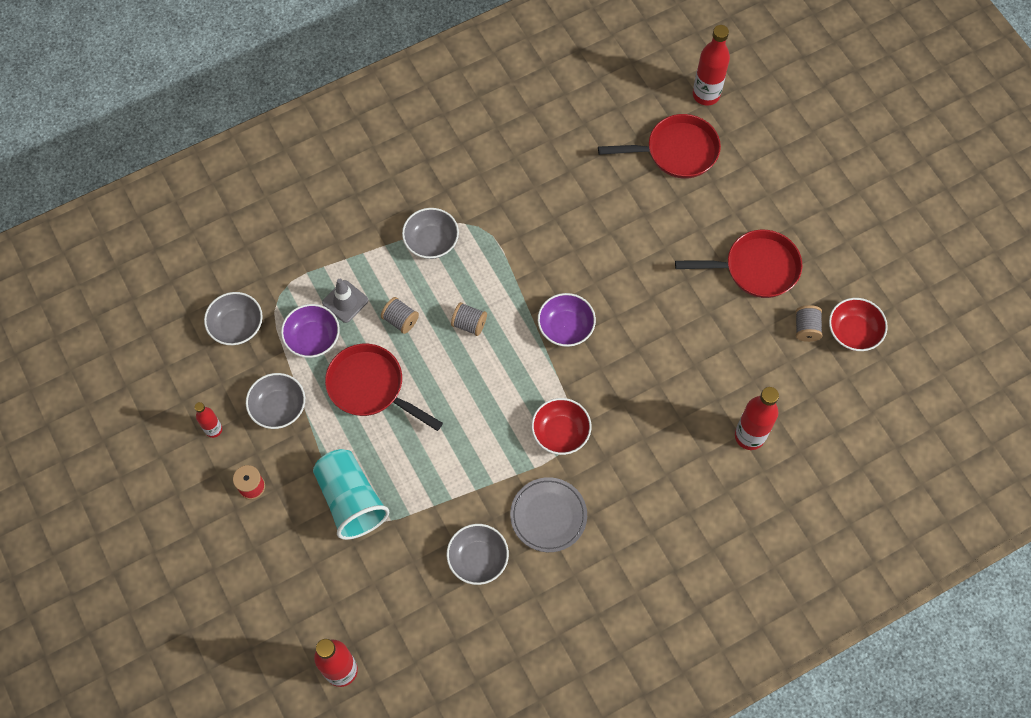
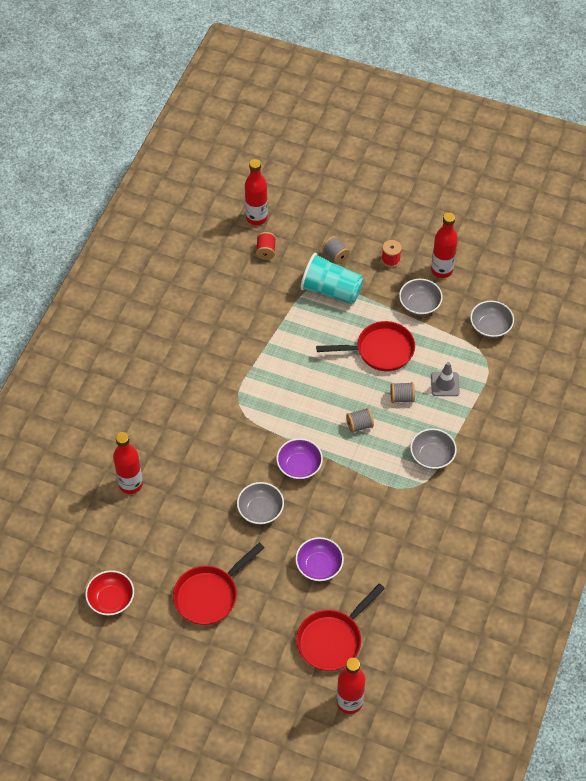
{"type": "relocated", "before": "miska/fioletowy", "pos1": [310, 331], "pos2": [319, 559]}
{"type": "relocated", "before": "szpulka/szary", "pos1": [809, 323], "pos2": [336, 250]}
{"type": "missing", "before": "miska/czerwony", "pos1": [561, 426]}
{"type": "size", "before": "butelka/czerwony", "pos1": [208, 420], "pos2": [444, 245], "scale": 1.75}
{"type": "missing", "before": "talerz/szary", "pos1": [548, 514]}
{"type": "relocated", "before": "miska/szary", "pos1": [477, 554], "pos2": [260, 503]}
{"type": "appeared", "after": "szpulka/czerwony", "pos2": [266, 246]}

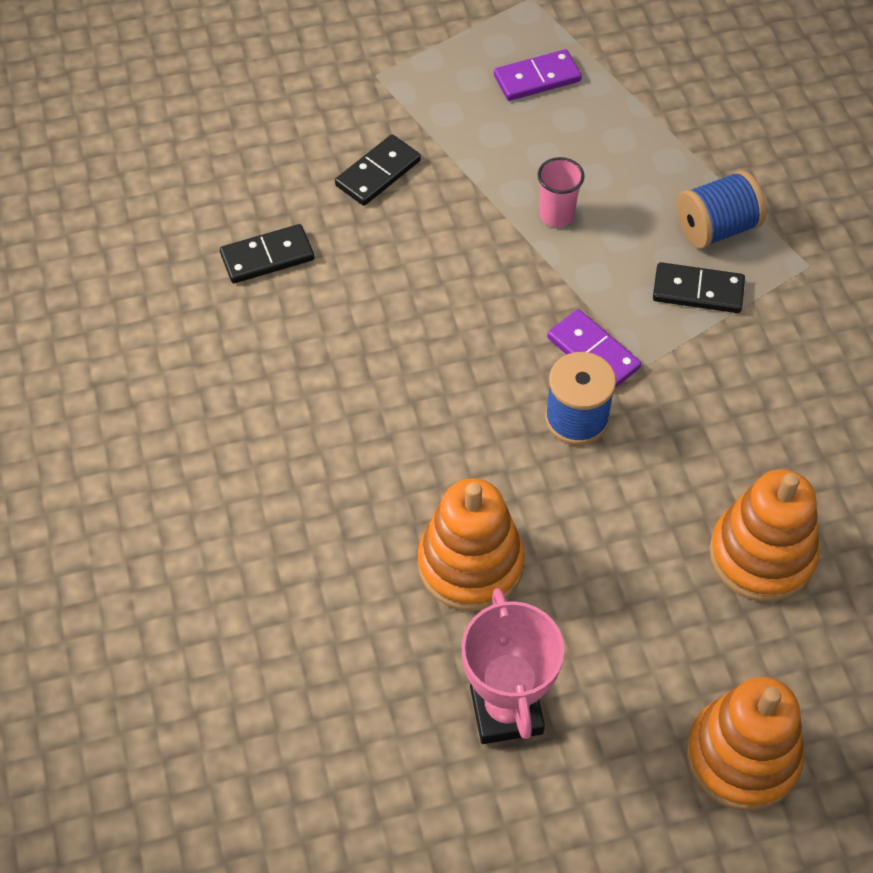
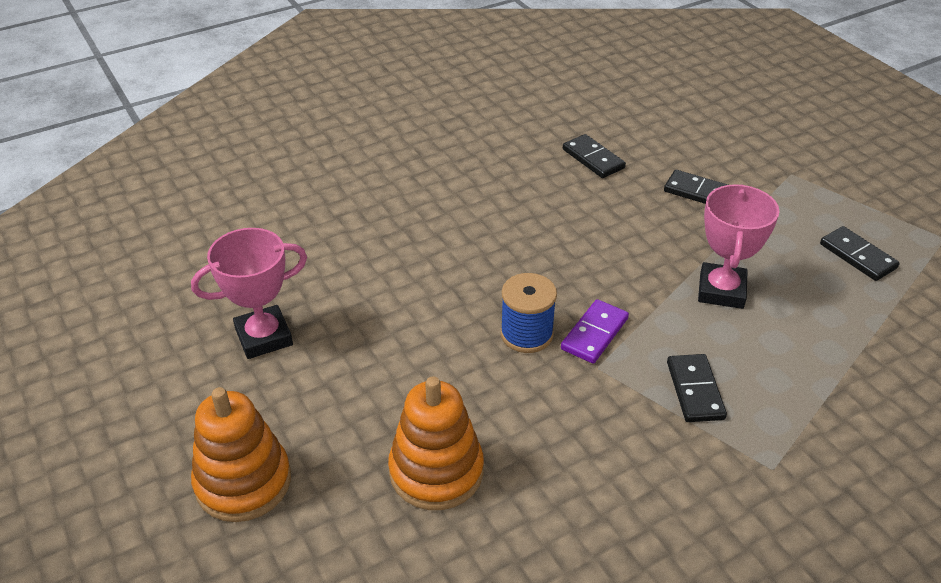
{"type": "colour", "before": "kostka domina/fioletowy", "after": "kostka domina/czarny", "pos1": [538, 75], "pos2": [859, 253]}
{"type": "exchanged", "before": "szklanka/różowy", "after": "puchar/różowy", "pos1": [561, 192], "pos2": [739, 246]}
{"type": "missing", "before": "szpulka/niebieski", "pos1": [721, 209]}
{"type": "missing", "before": "zabawka nakładanka/pomarańczowy", "pos1": [471, 544]}

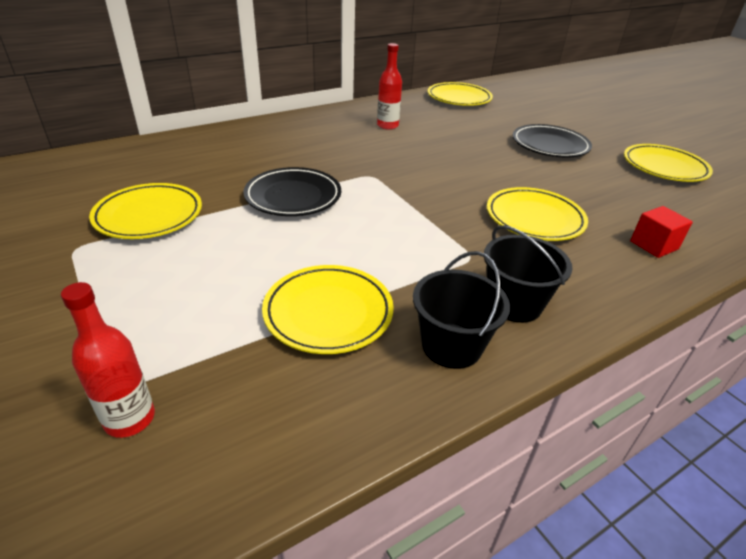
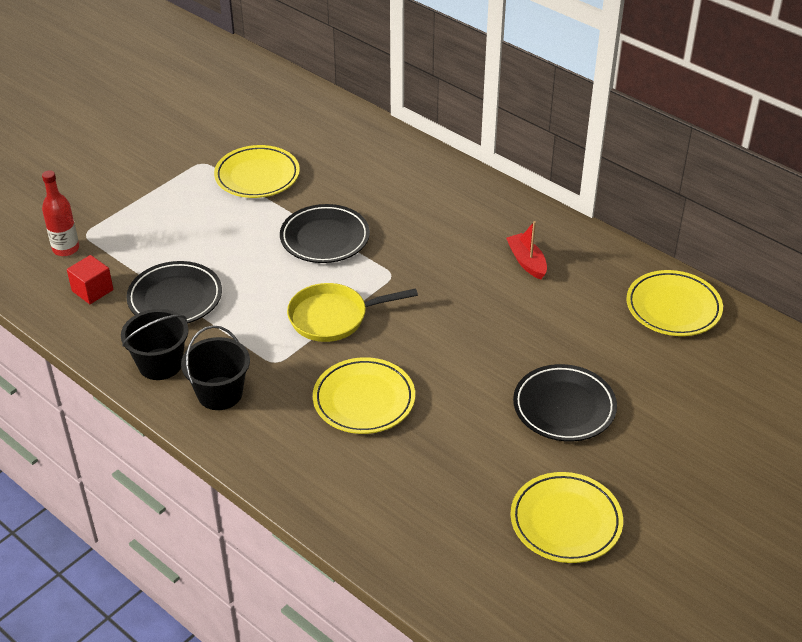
{"type": "exchanged", "before": "butelka/czerwony", "after": "łódka/czerwony", "pos1": [389, 86], "pos2": [526, 250]}
{"type": "relocated", "before": "sześcian/czerwony", "pos1": [661, 232], "pos2": [90, 279]}
{"type": "colour", "before": "talerz/żółty", "after": "talerz/czarny", "pos1": [328, 309], "pos2": [174, 292]}
{"type": "appeared", "after": "patelnia/żółty", "pos2": [352, 312]}

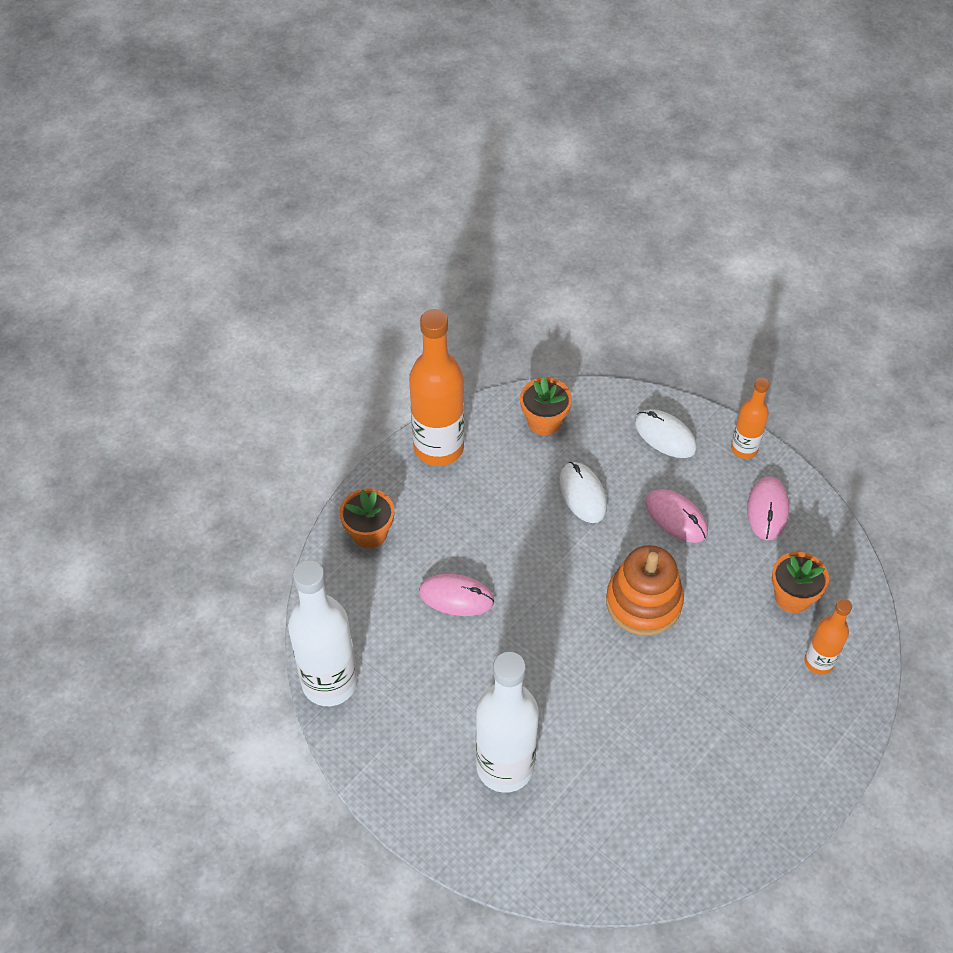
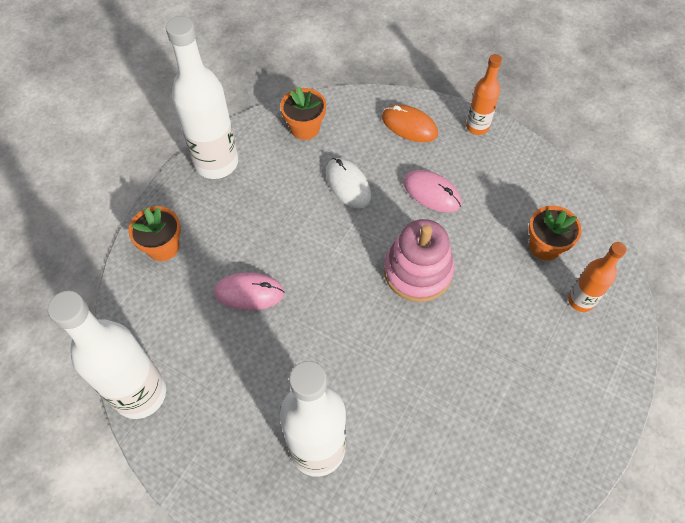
{"type": "colour", "before": "butelka/pomarańczowy", "after": "butelka/biały", "pos1": [436, 387], "pos2": [202, 97]}
{"type": "colour", "before": "myszka/biały", "after": "myszka/pomarańczowy", "pos1": [666, 433], "pos2": [410, 123]}
{"type": "missing", "before": "myszka/różowy", "pos1": [768, 508]}
{"type": "colour", "before": "zabawka nakładanka/pomarańczowy", "after": "zabawka nakładanka/różowy", "pos1": [645, 590], "pos2": [419, 260]}

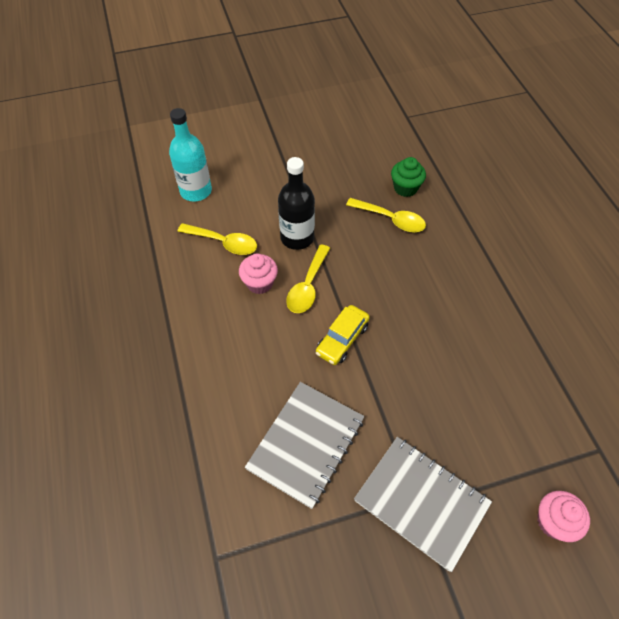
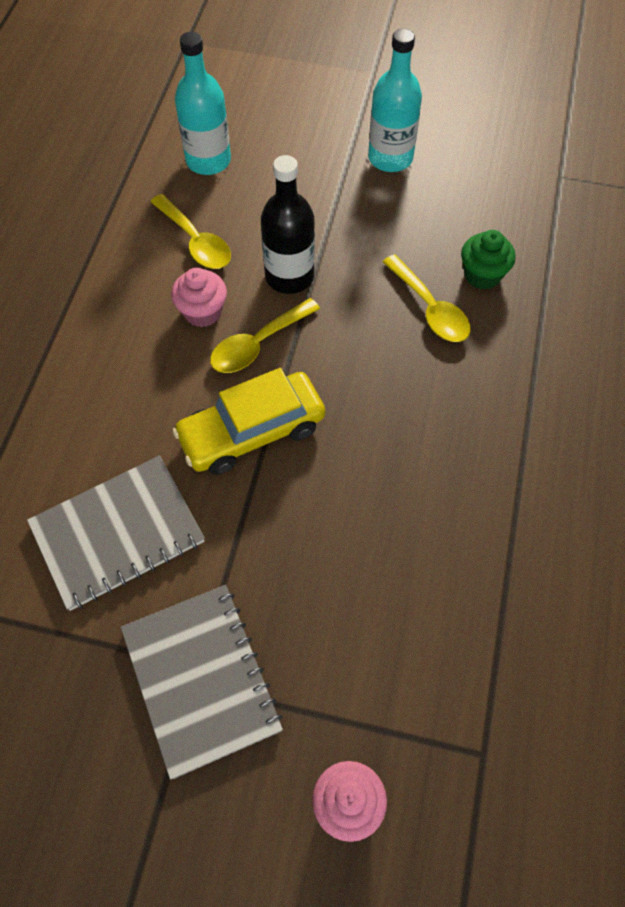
{"type": "size", "before": "samochód/żółty", "pos1": [343, 335], "pos2": [248, 421], "scale": 1.51}
{"type": "appeared", "after": "butelka/turkusowy", "pos2": [395, 100]}

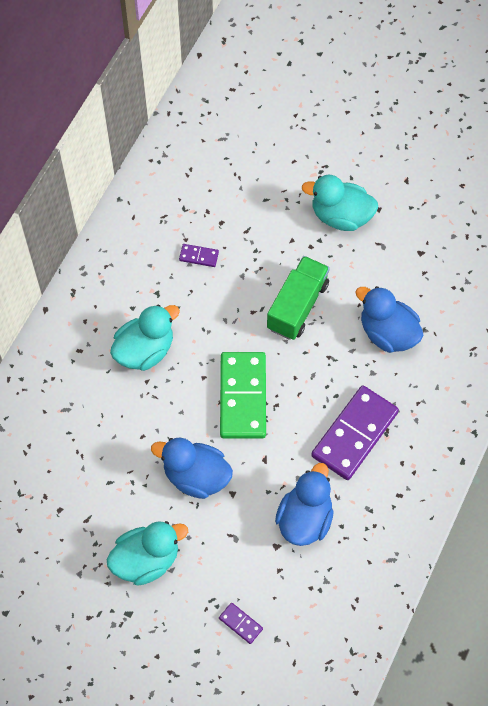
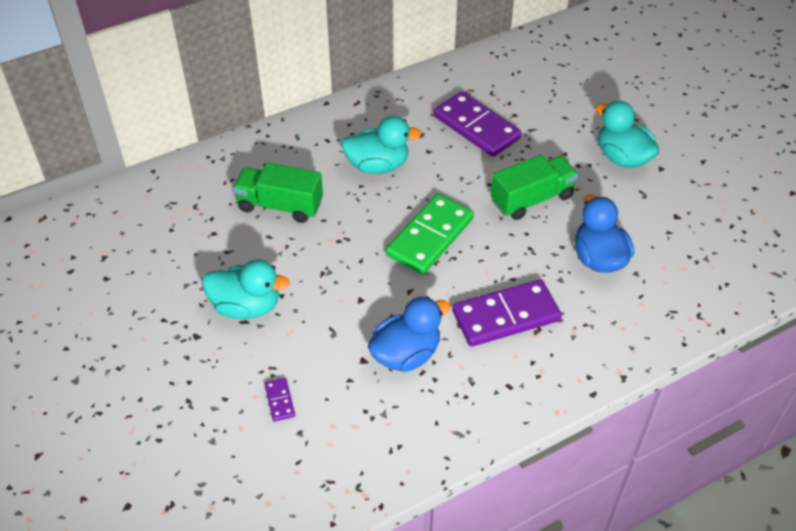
{"type": "size", "before": "kostka domina/fioletowy", "pos1": [199, 255], "pos2": [478, 124], "scale": 2.33}
{"type": "missing", "before": "kaczka/niebieski", "pos1": [192, 468]}
{"type": "appeared", "after": "ciężarówka/zielony", "pos2": [278, 193]}

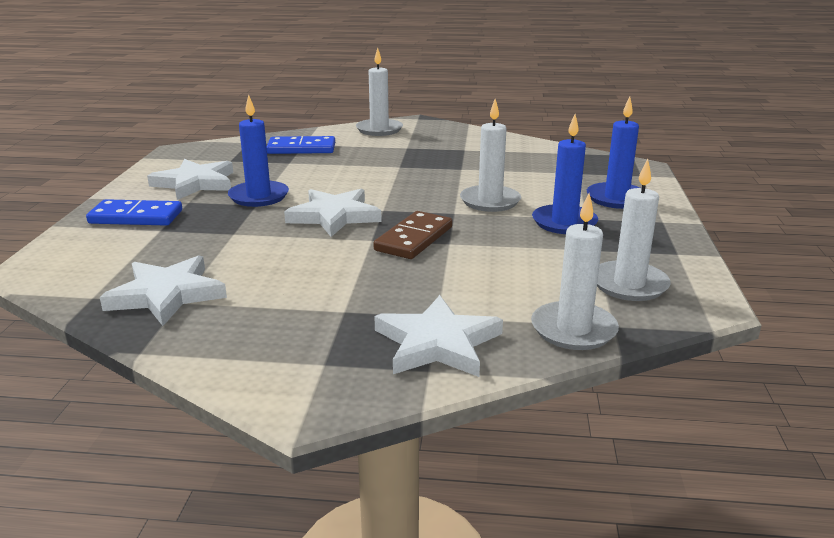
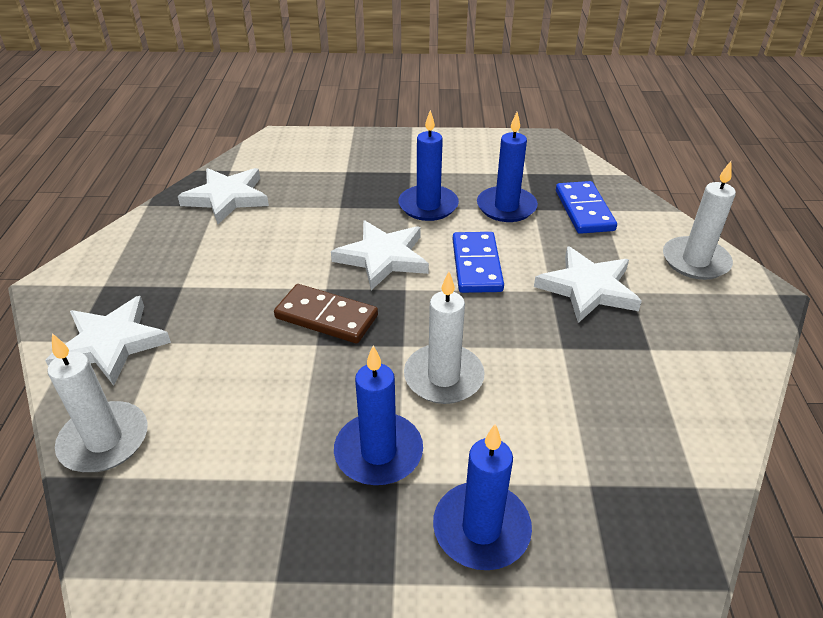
{"type": "relocated", "before": "gwiazda/biały", "pos1": [190, 179], "pos2": [588, 284]}
{"type": "missing", "before": "świeca/biały", "pos1": [634, 230]}
{"type": "relocated", "before": "kostka domina/niebieski", "pos1": [134, 212], "pos2": [478, 262]}
{"type": "appeared", "after": "świeca/niebieski", "pos2": [507, 167]}

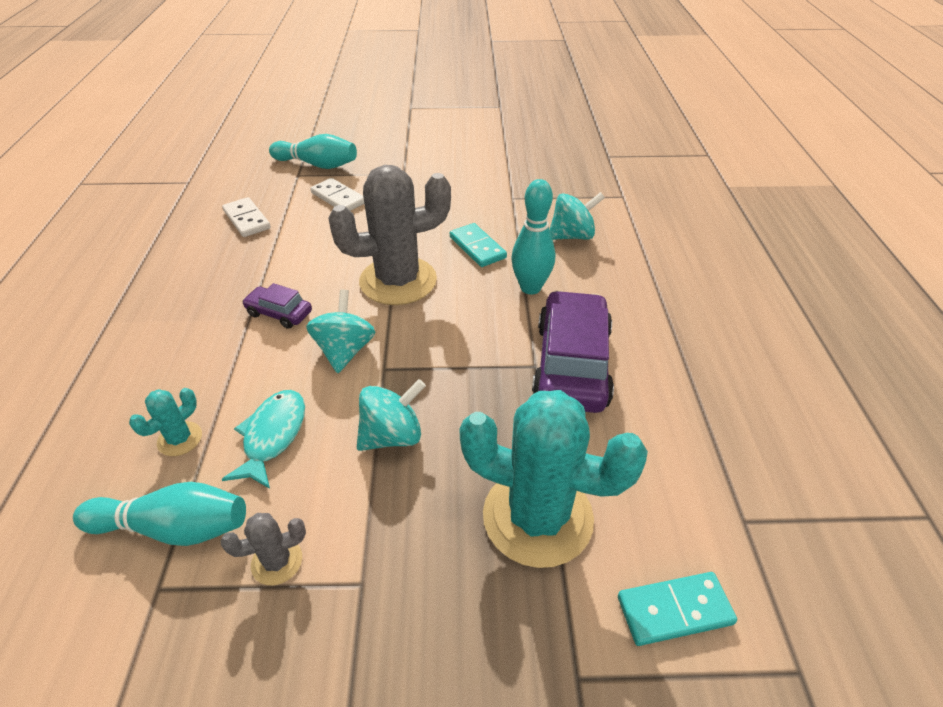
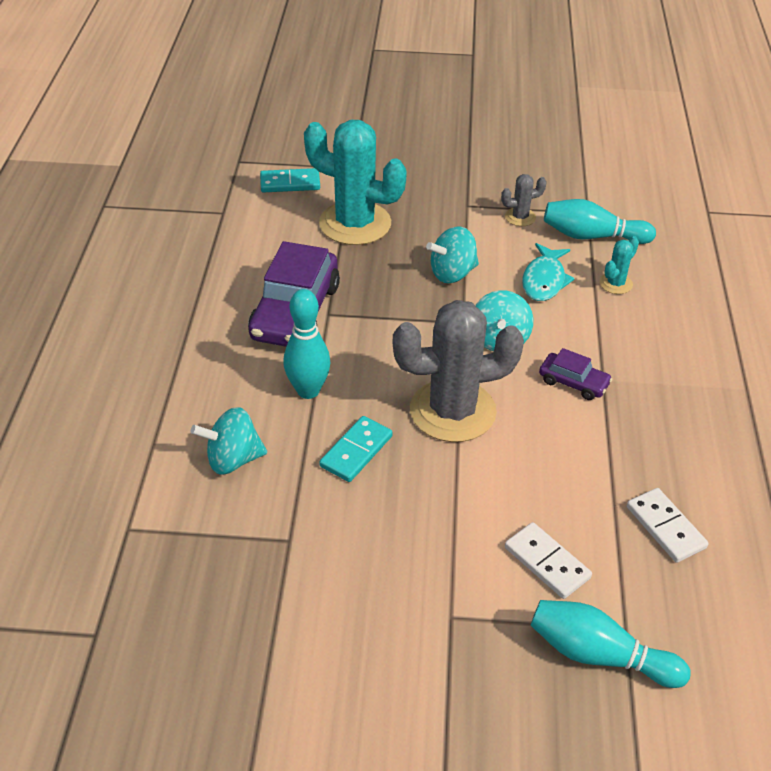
{"type": "spun", "before": "kostka domina/turkusowy", "pos1": [478, 245], "pos2": [356, 449], "turn": 60}

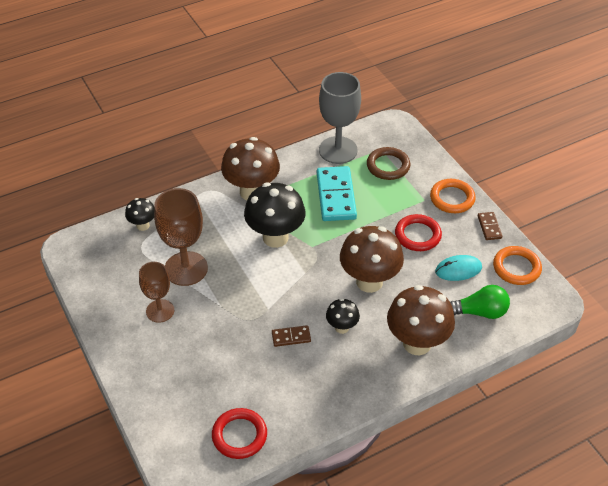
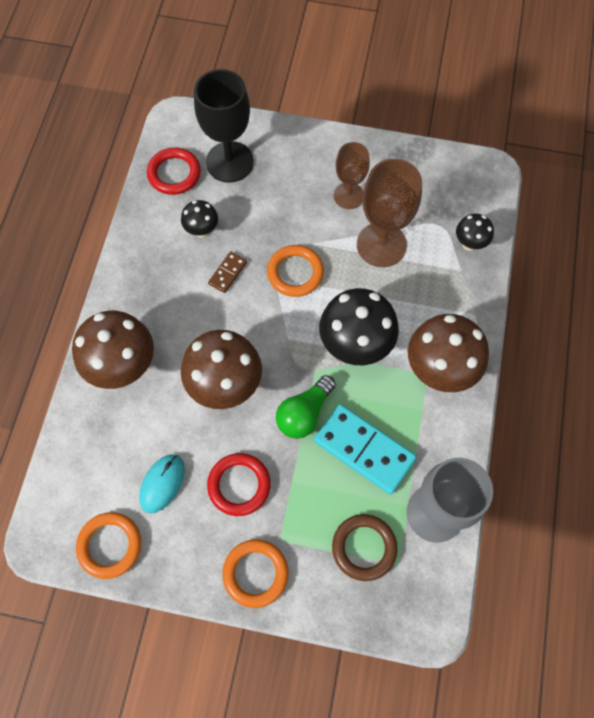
{"type": "missing", "before": "kostka domina/brązowy", "pos1": [490, 226]}
{"type": "relocated", "before": "żarówka/zielony", "pos1": [480, 302], "pos2": [306, 407]}
{"type": "relocated", "before": "grzyb/czarny", "pos1": [343, 316], "pos2": [199, 219]}
{"type": "appeared", "after": "kielich/czarny", "pos2": [224, 126]}
{"type": "appeared", "after": "pierścień/pomarańczowy", "pos2": [295, 271]}

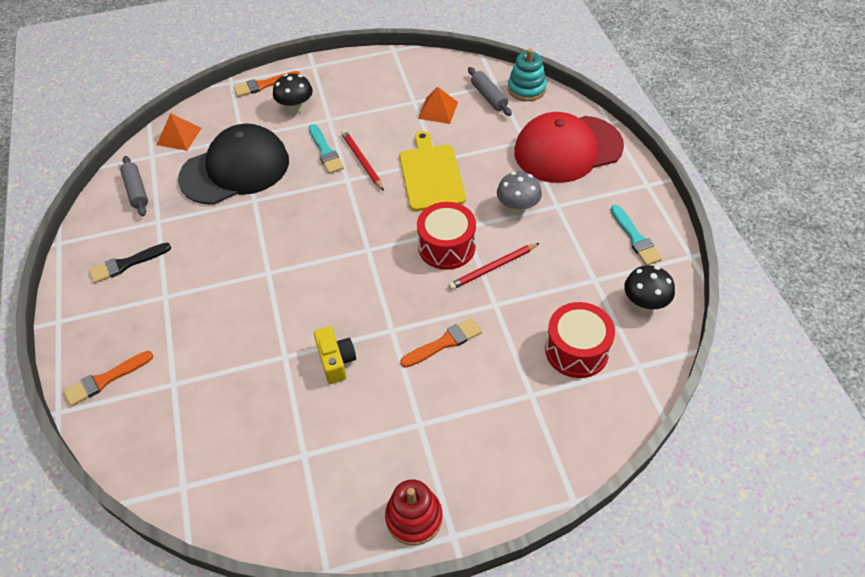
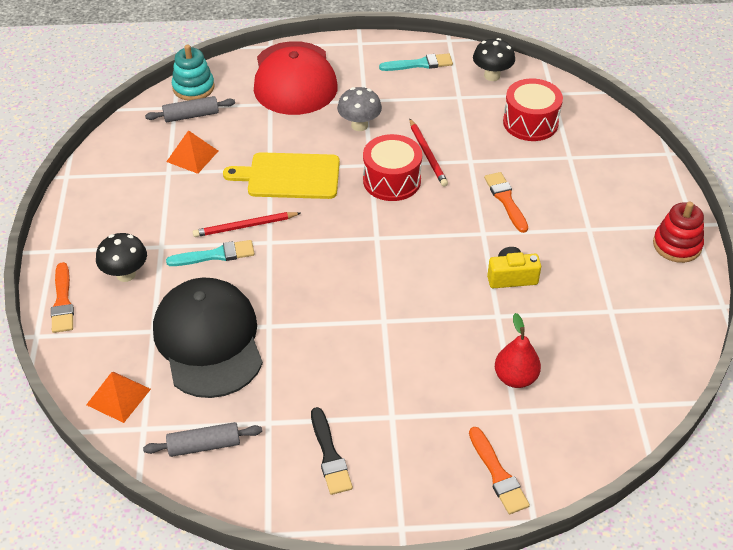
{"type": "appeared", "after": "gruszka/czerwony", "pos2": [518, 350]}

